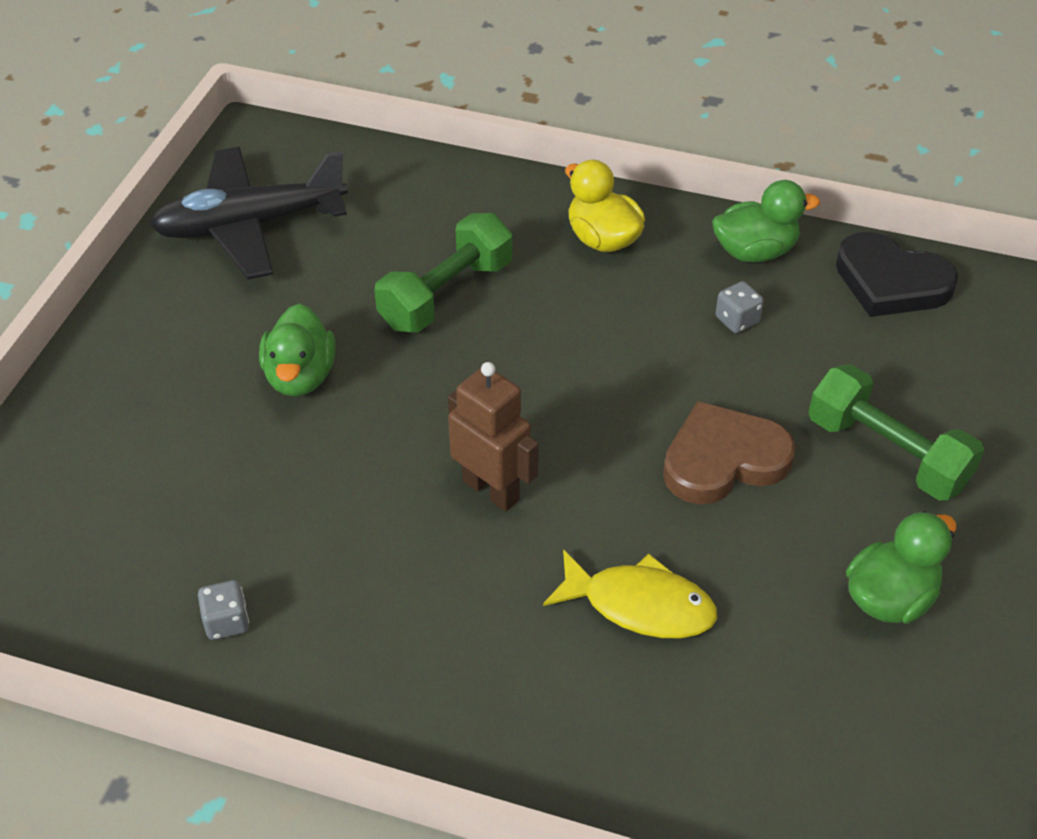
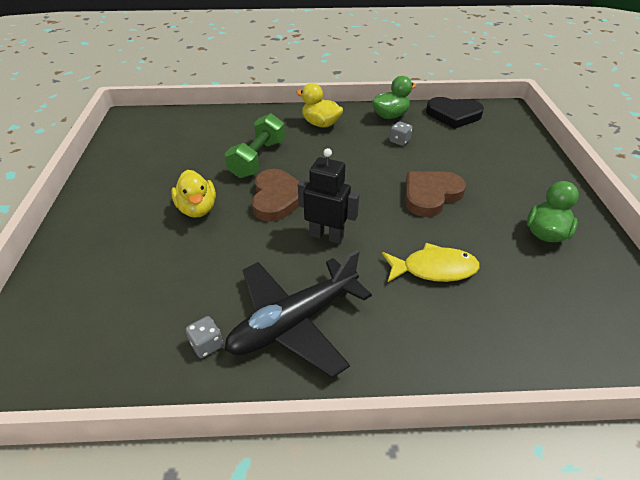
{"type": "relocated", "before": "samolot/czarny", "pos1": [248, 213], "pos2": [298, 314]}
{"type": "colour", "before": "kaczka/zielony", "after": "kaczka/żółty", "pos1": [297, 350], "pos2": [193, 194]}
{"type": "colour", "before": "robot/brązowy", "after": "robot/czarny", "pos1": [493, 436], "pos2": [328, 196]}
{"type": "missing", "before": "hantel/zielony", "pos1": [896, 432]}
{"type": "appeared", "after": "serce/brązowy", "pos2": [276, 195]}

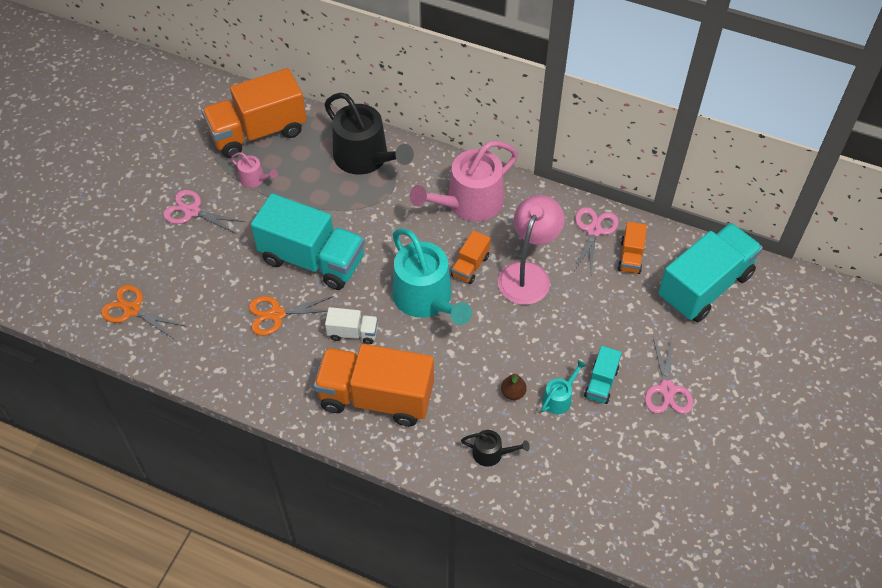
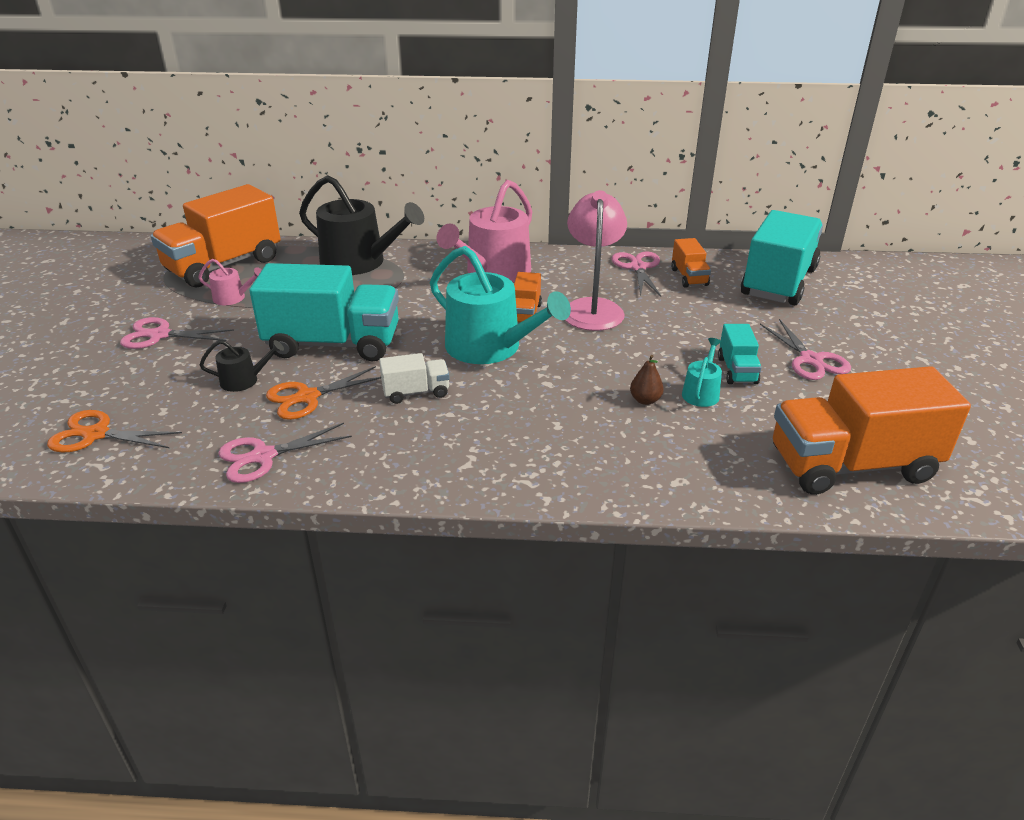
{"type": "relocated", "before": "ciężarówka/pomarańczowy", "pos1": [374, 385], "pos2": [872, 430]}
{"type": "relocated", "before": "konewka/czarny", "pos1": [495, 448], "pos2": [242, 366]}
{"type": "appeared", "after": "nożyczki/różowy", "pos2": [285, 453]}

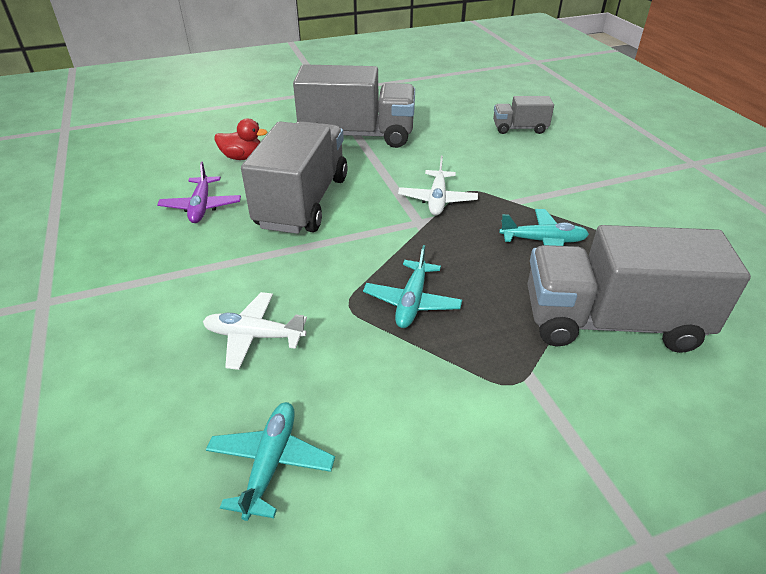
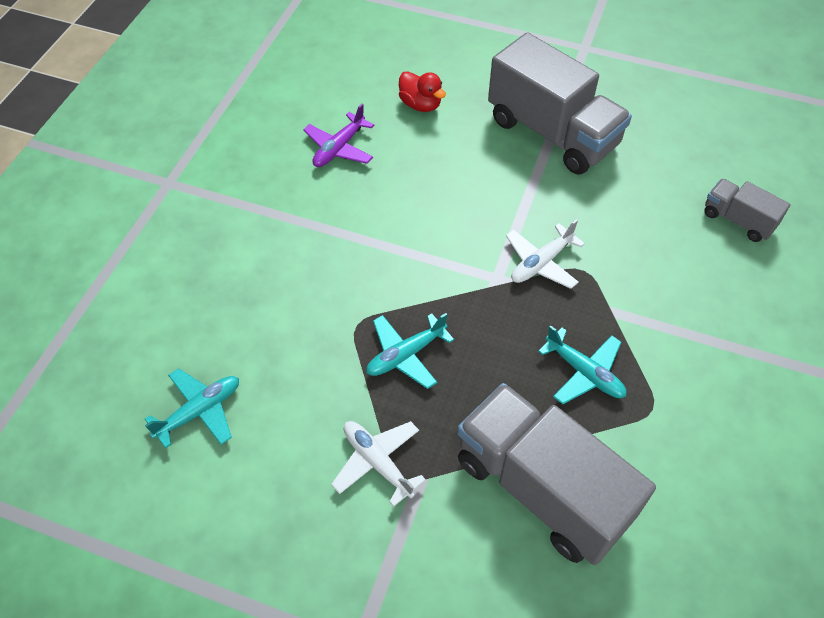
{"type": "missing", "before": "ciężarówka/szary", "pos1": [294, 177]}
{"type": "relocated", "before": "samolot/biały", "pos1": [255, 331], "pos2": [378, 464]}

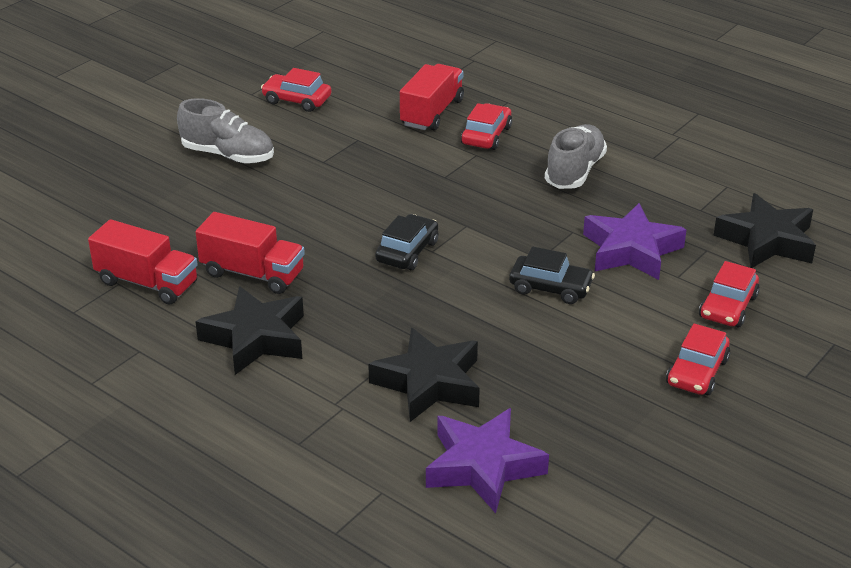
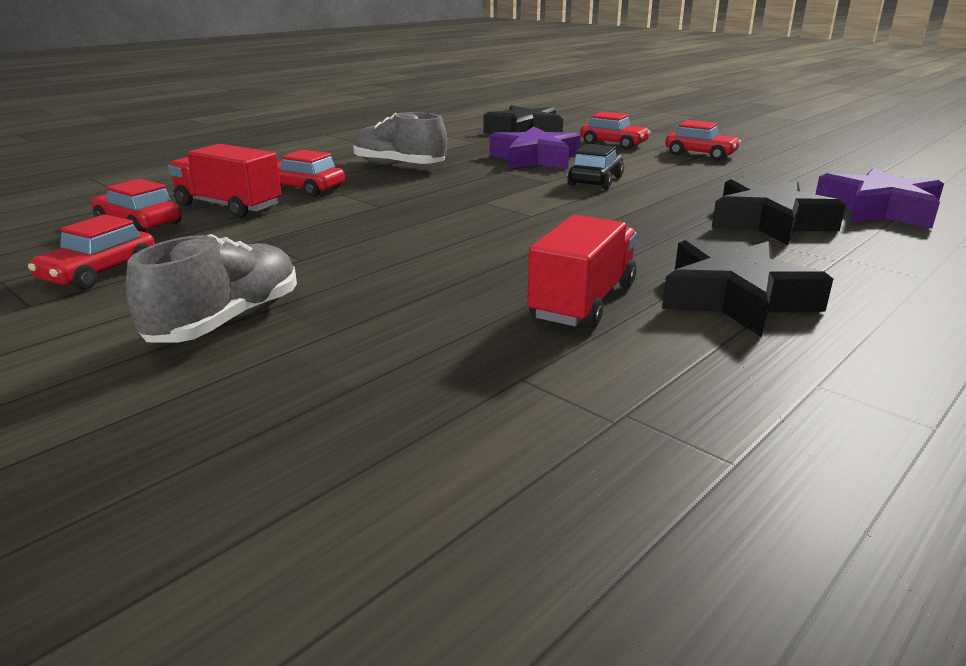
{"type": "missing", "before": "samochód/czarny", "pos1": [406, 242]}
{"type": "missing", "before": "ciężarówka/czerwony", "pos1": [143, 261]}
{"type": "appeared", "after": "samochód/czerwony", "pos2": [136, 205]}

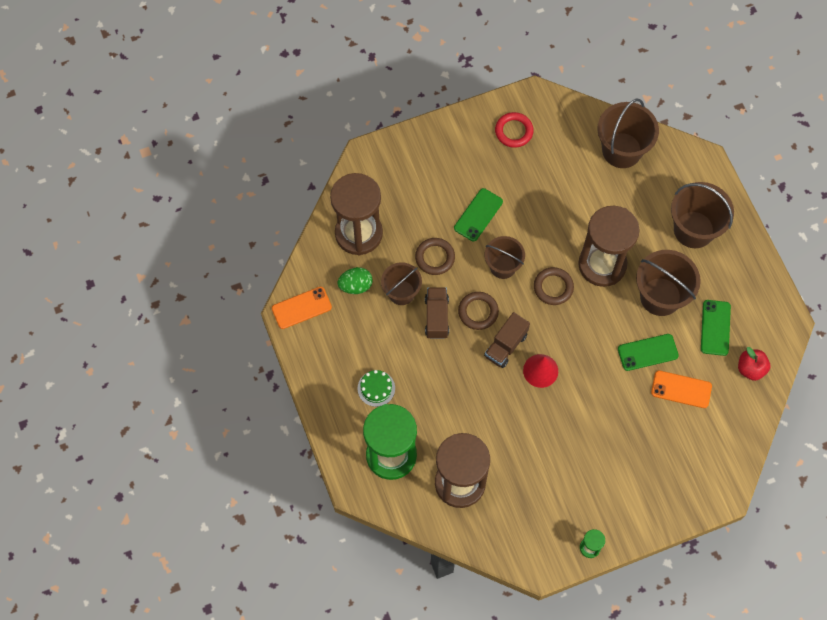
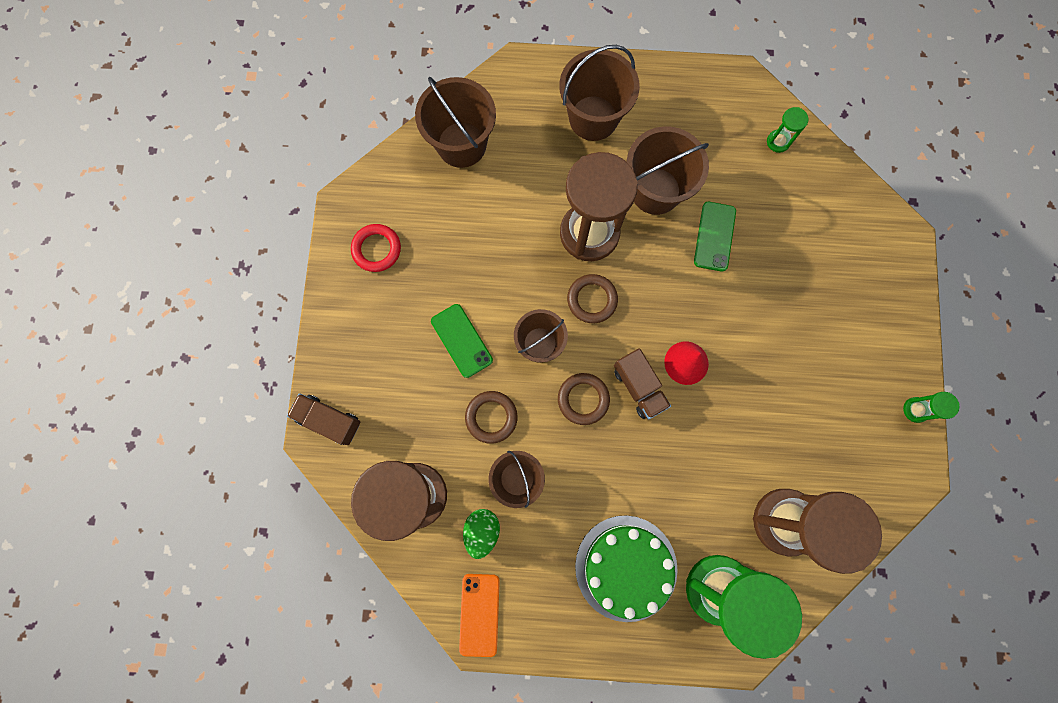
{"type": "relocated", "before": "ciężarówka/brązowy", "pos1": [437, 313], "pos2": [324, 419]}
{"type": "missing", "before": "telefon/zielony", "pos1": [716, 328]}
{"type": "exchanged", "before": "jabłko/czerwony", "after": "klepsydra/zielony", "pos1": [754, 364], "pos2": [787, 130]}
{"type": "size", "before": "tort/zielony", "pos1": [376, 388], "pos2": [626, 568], "scale": 2.04}
{"type": "missing", "before": "telefon/pomarańczowy", "pos1": [681, 389]}

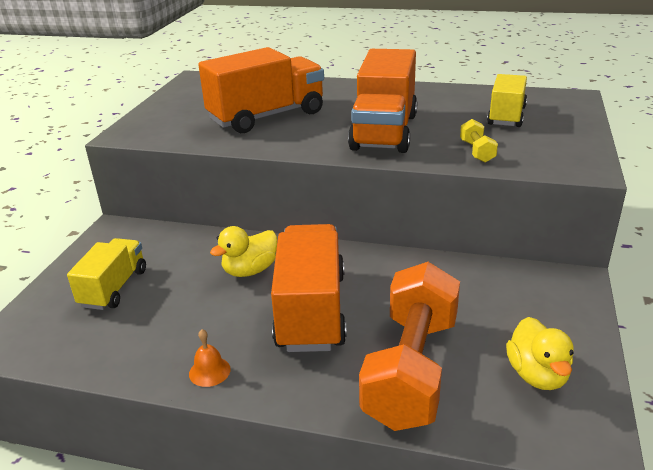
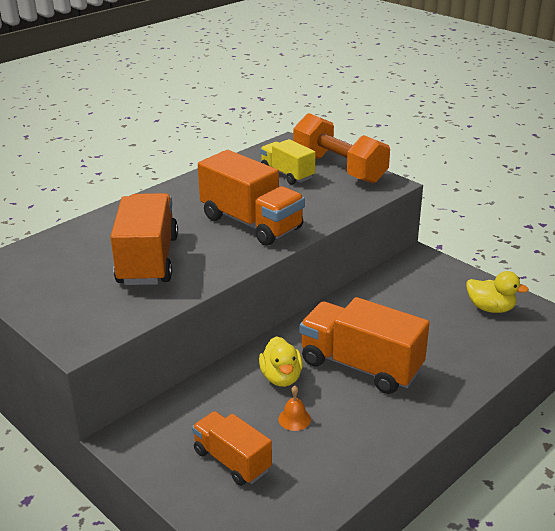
{"type": "missing", "before": "hantel/żółty", "pos1": [479, 140]}
{"type": "colour", "before": "ciężarówka/żółty", "after": "ciężarówka/pomarańczowy", "pos1": [106, 274], "pos2": [232, 448]}
{"type": "relocated", "before": "hantel/pomarańczowy", "pos1": [409, 346], "pos2": [341, 148]}
{"type": "relocated", "before": "dzwonek/pomarańczowy", "pos1": [210, 358], "pos2": [294, 408]}

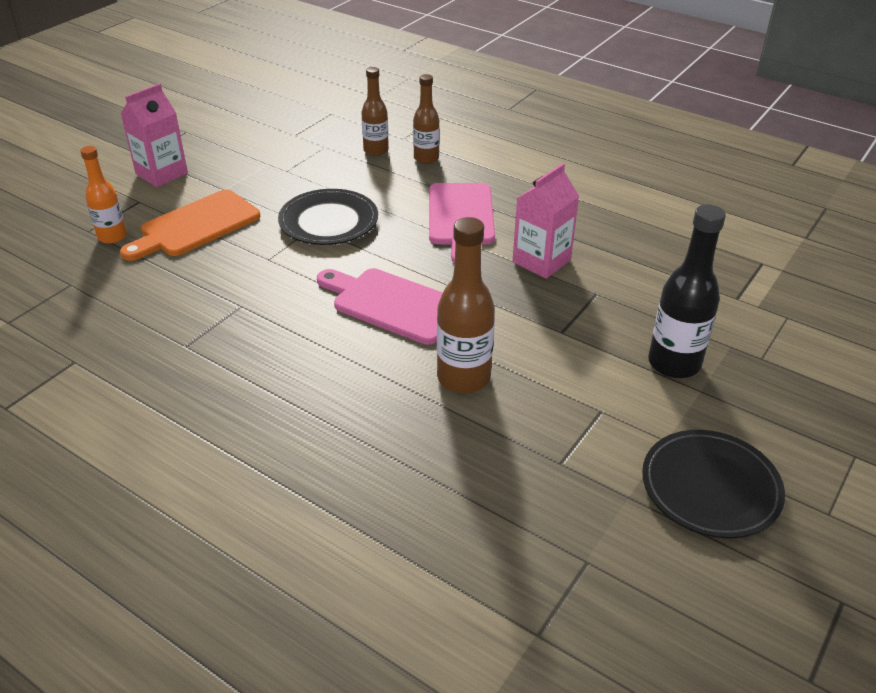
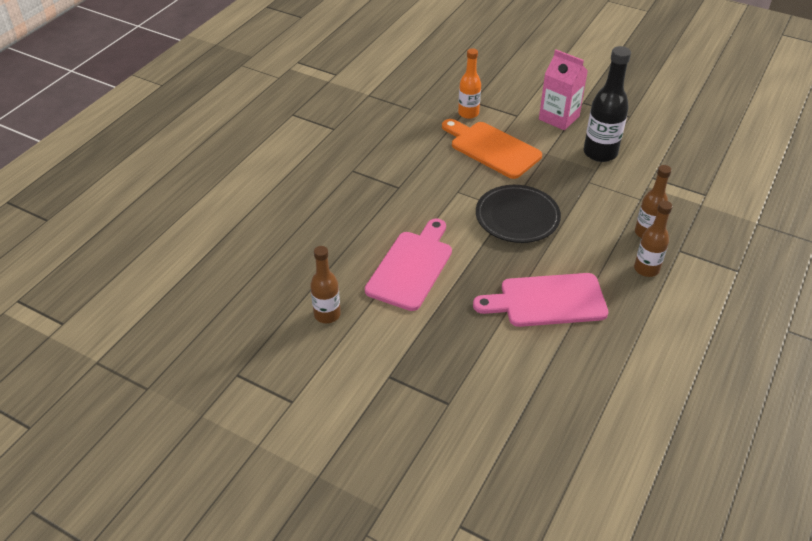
{"type": "missing", "before": "karton mleka/różowy", "pos1": [546, 221]}
{"type": "relocated", "before": "butelka/czarny", "pos1": [687, 291], "pos2": [607, 104]}
{"type": "size", "before": "butelka/brązowy", "pos1": [466, 305], "pos2": [325, 284], "scale": 0.64}
{"type": "missing", "before": "talerz/czarny", "pos1": [713, 484]}

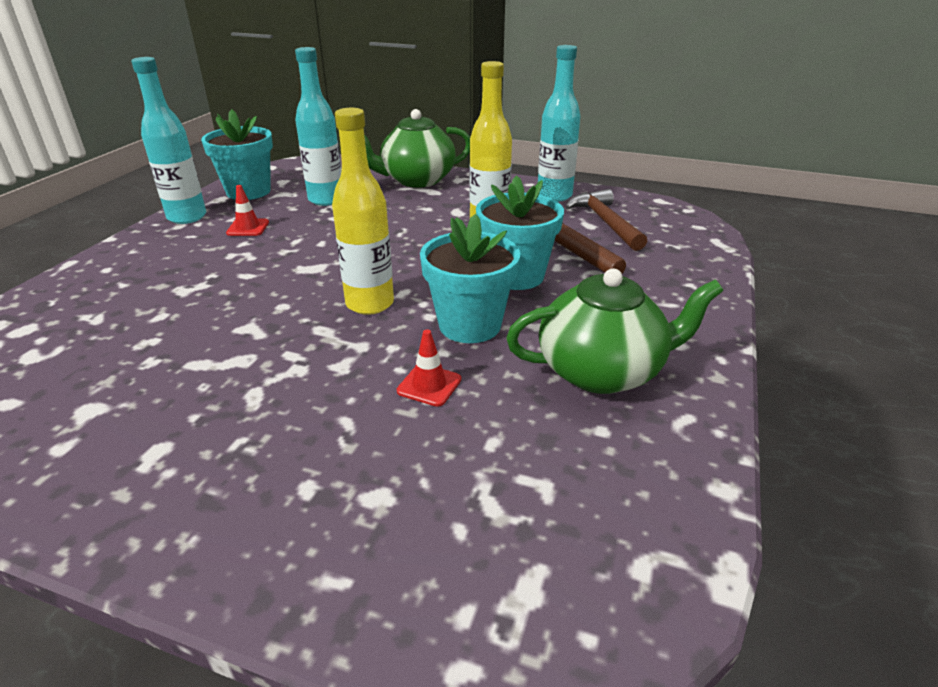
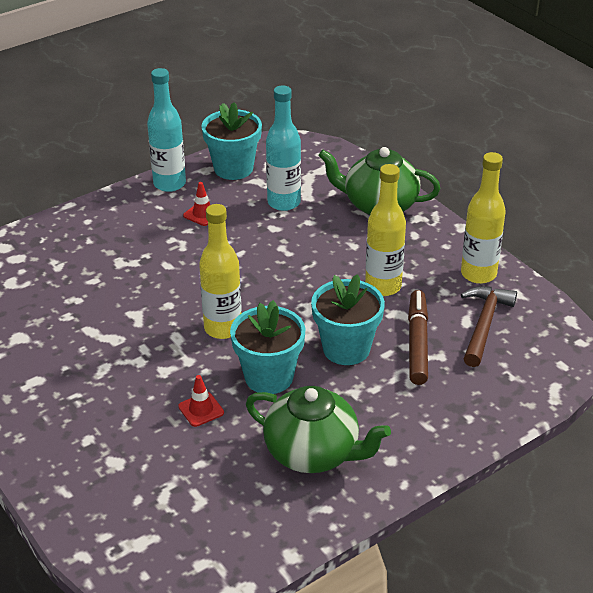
{"type": "colour", "before": "butelka/turkusowy", "after": "butelka/żółty", "pos1": [559, 123], "pos2": [483, 218]}

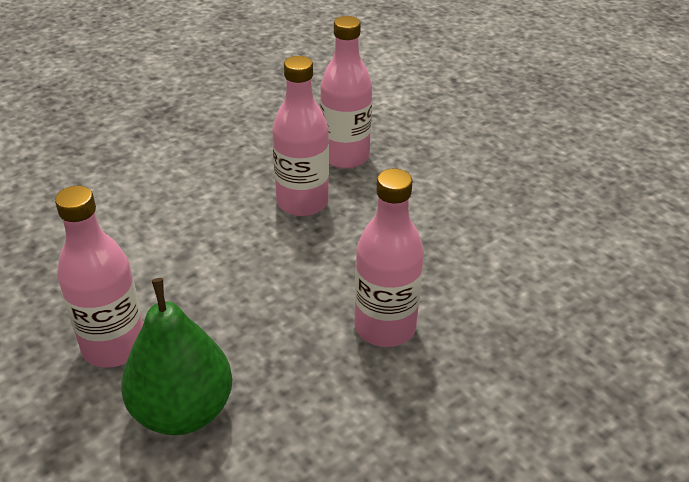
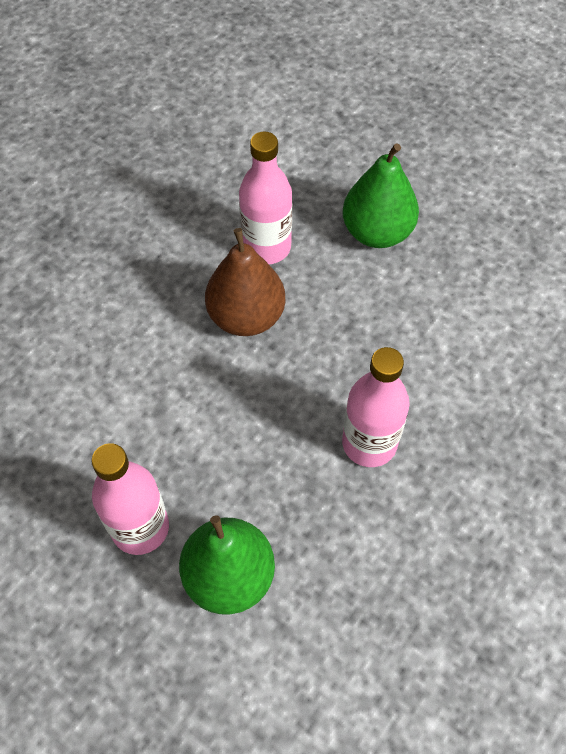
{"type": "exchanged", "before": "butelka/różowy", "after": "gruszka/brązowy", "pos1": [300, 136], "pos2": [245, 282]}
{"type": "appeared", "after": "gruszka/zielony", "pos2": [381, 195]}

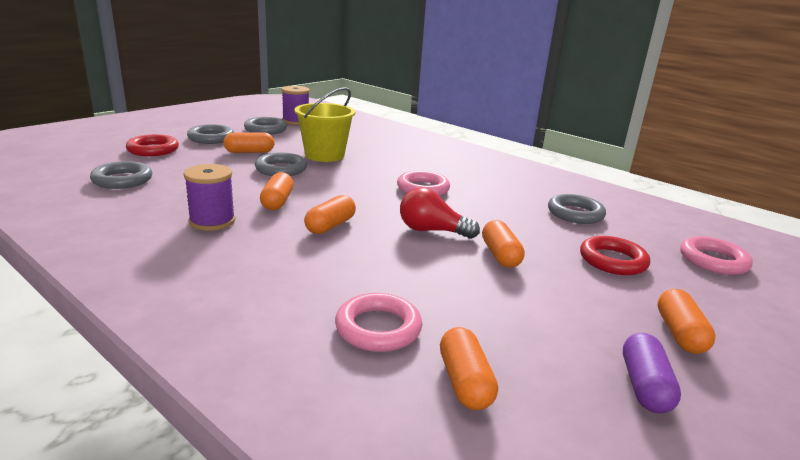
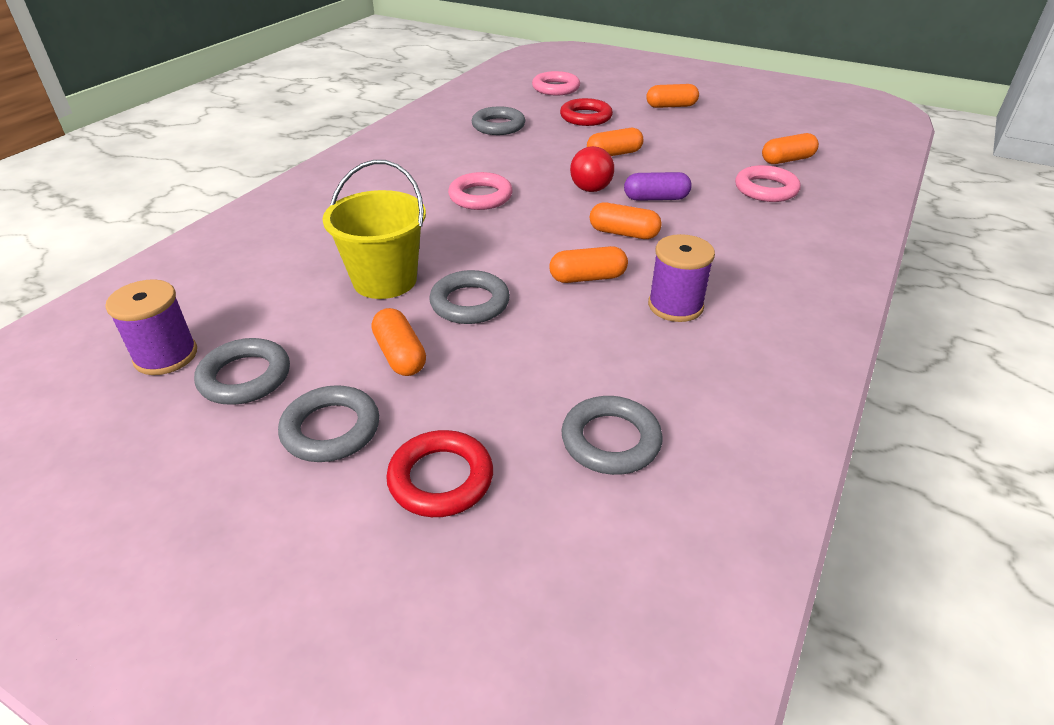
{"type": "relocated", "before": "kapsułka/fioletowy", "pos1": [652, 373], "pos2": [658, 186]}

